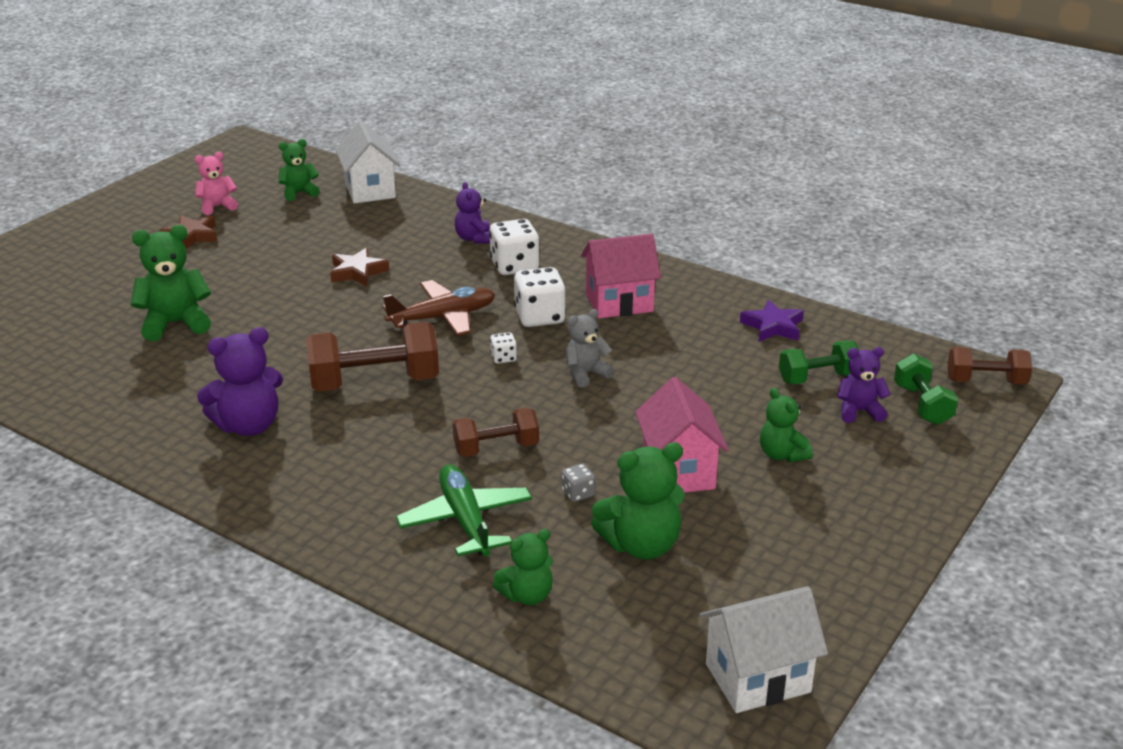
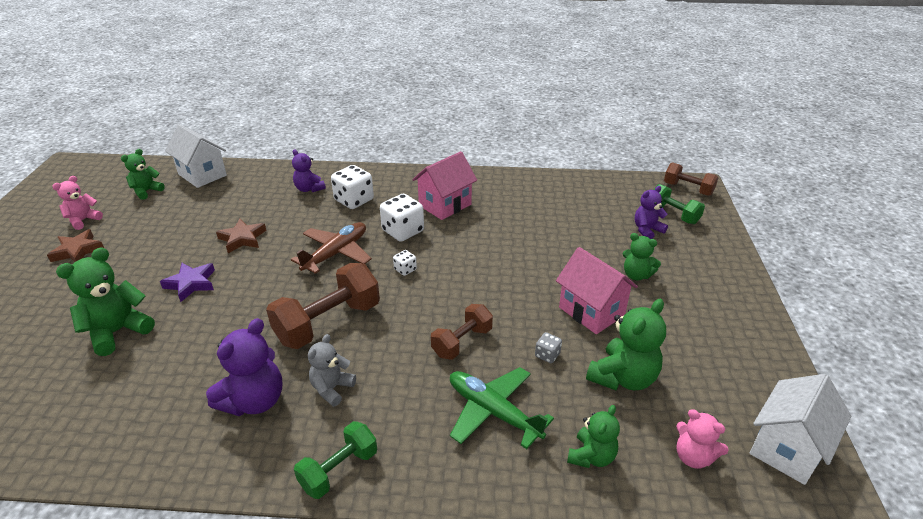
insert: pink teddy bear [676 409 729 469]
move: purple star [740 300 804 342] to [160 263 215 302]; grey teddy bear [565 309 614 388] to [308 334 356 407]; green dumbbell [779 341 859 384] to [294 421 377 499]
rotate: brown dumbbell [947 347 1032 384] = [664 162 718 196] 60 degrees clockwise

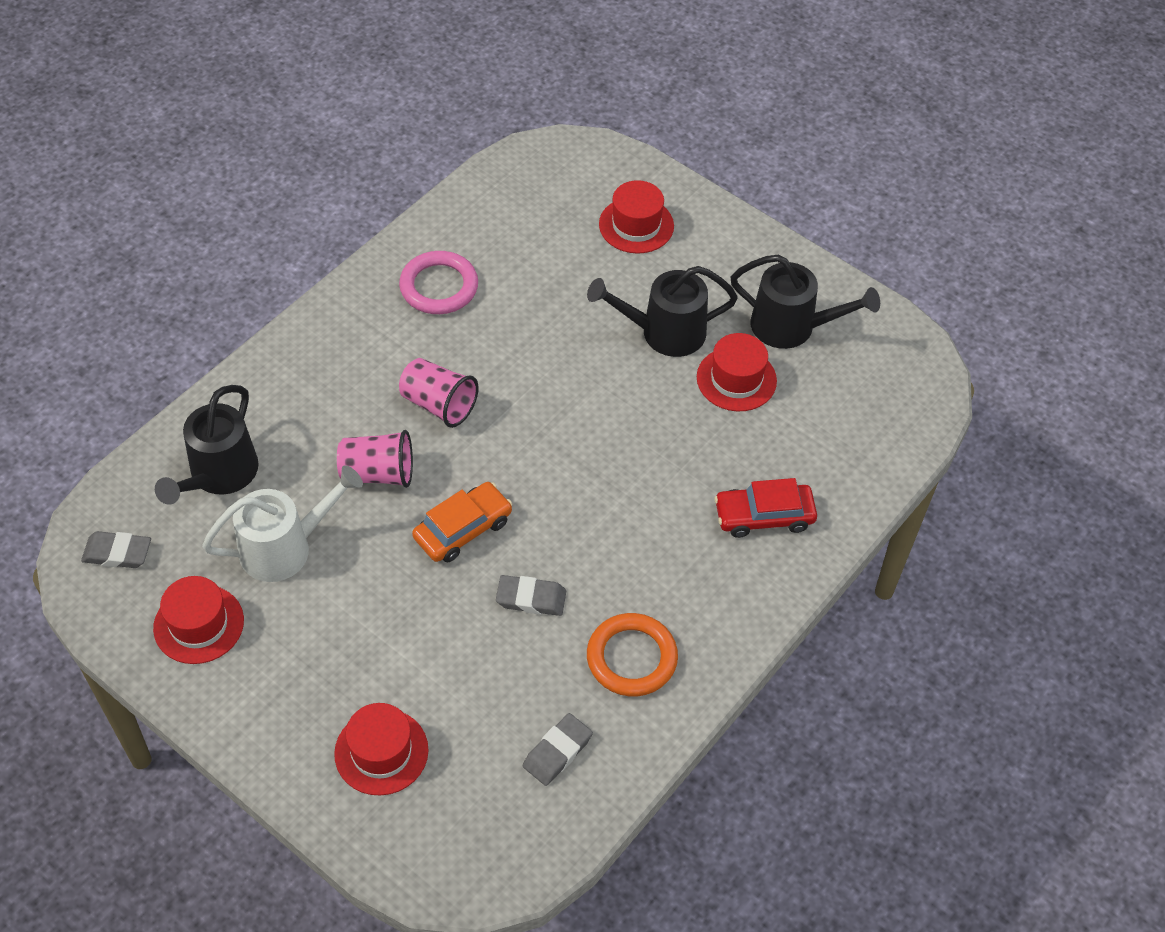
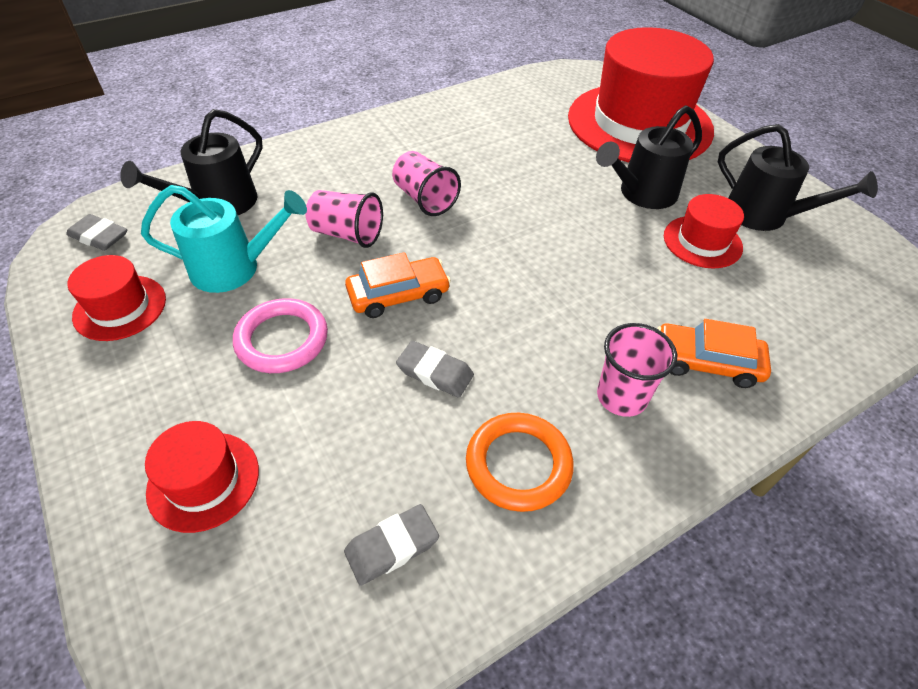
insert: pink cup [597 323 677 417]
move: pink ring [399 251 478 314] to [233 298 328 373]
recolor: white watering can [202 465 363 582] to turquoise watering can [141 185 307 293]; red car [714 478 817 538] to orange car [658 319 771 388]
rotate: black watering can [587 266 738 357] = [596 105 702 209] 45 degrees counterclockwise
resize: red hat [599 180 674 254] = [568 27 714 162] x2.27

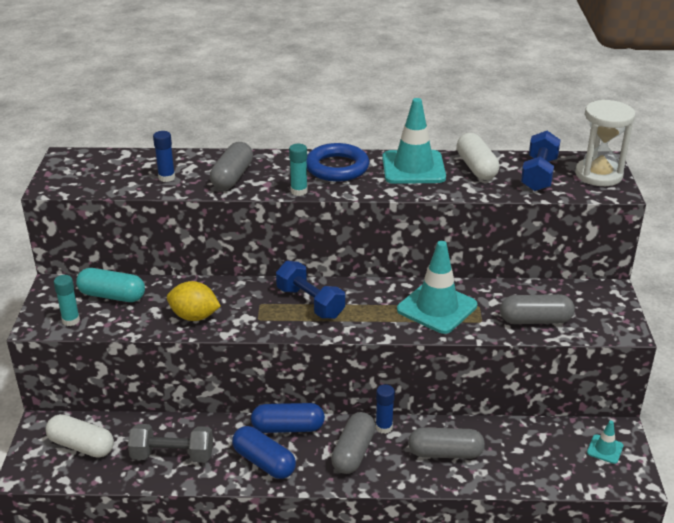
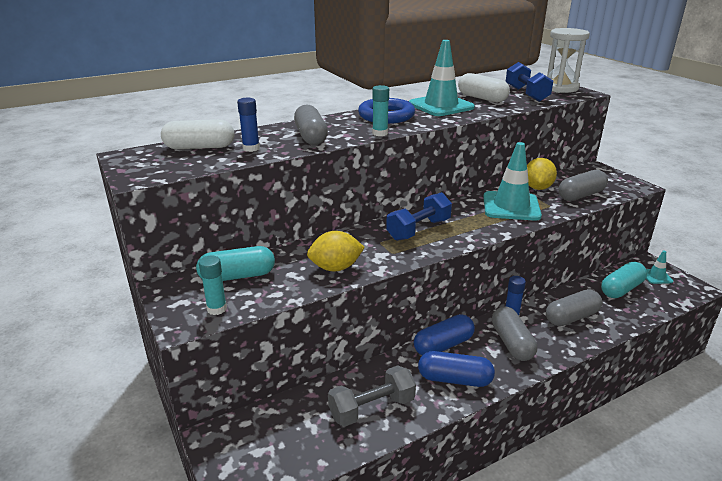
insert: yellow lemon [527 158 557 190]; turquoise capsule [601 262 647 298]
move: white capsule [46 414 114 457] to [161 119 234 149]
rotate: blue dumbbell [276 261 345 319] = [386 192 452 241] 60 degrees counterclockwise

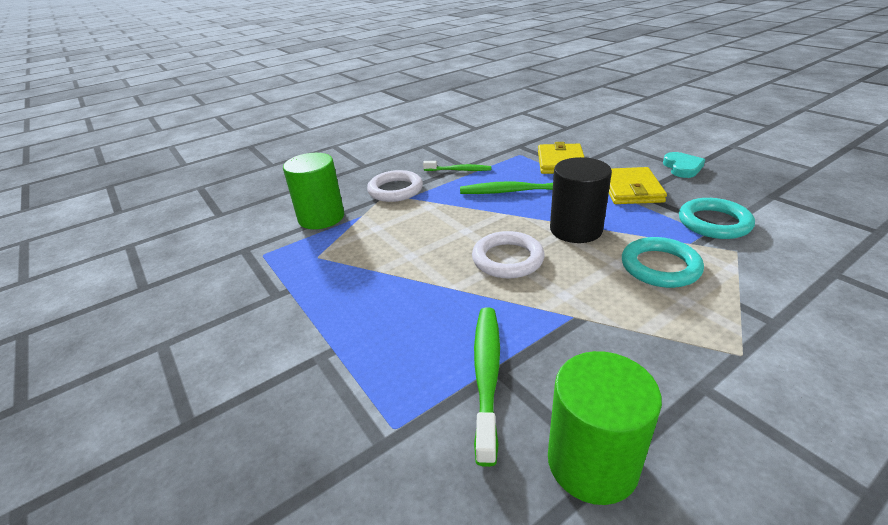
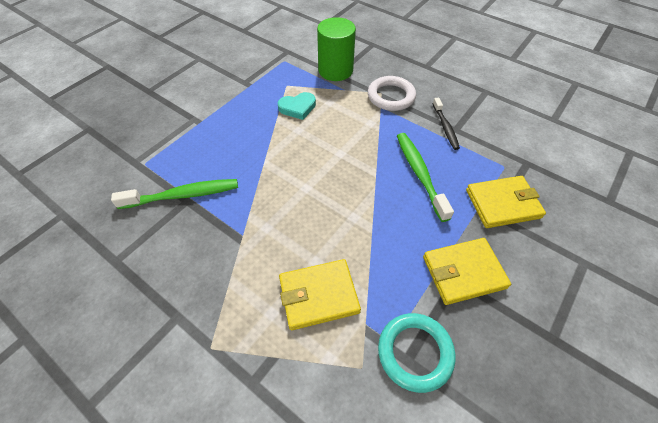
delete: black cylinder [550 157 612 243]; white ring [472 231 545 279]; green cylinder [548 351 662 505]
move: turquoise heart [663 152 705 178] to [278 92 316 120]
replace: turquoise ring [622 237 704 288] to yellow wallet [279 259 361 330]
recolor: green toothbrush [423 161 492 171] to black toothbrush [433 98 460 150]

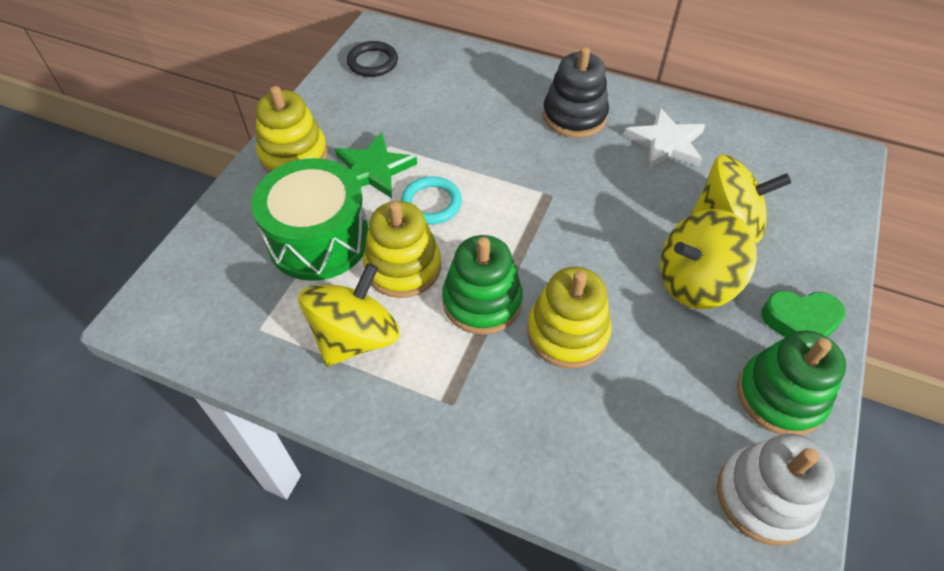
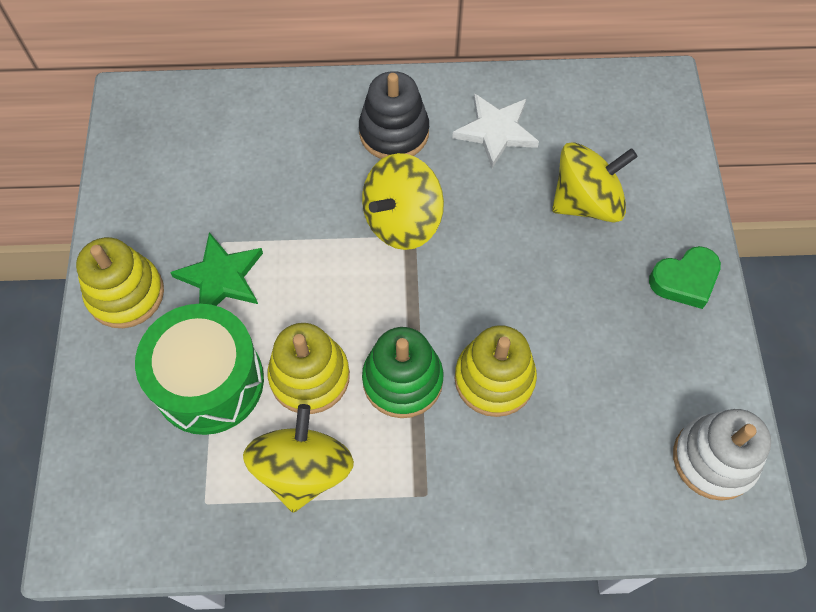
delete: black ring [347 41 398 77]; turquoise ring [401 176 462 224]; green stacking toy [737 330 846 435]
move: yellow spinning top [660 209 757 309] to [362 153 444 250]

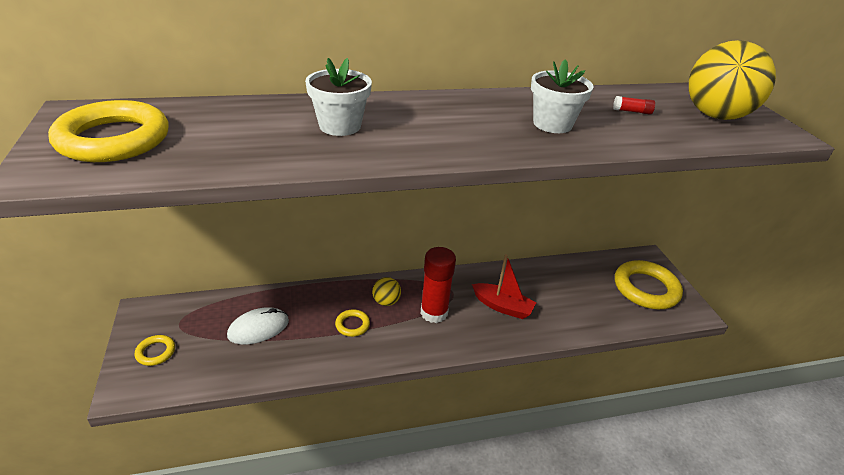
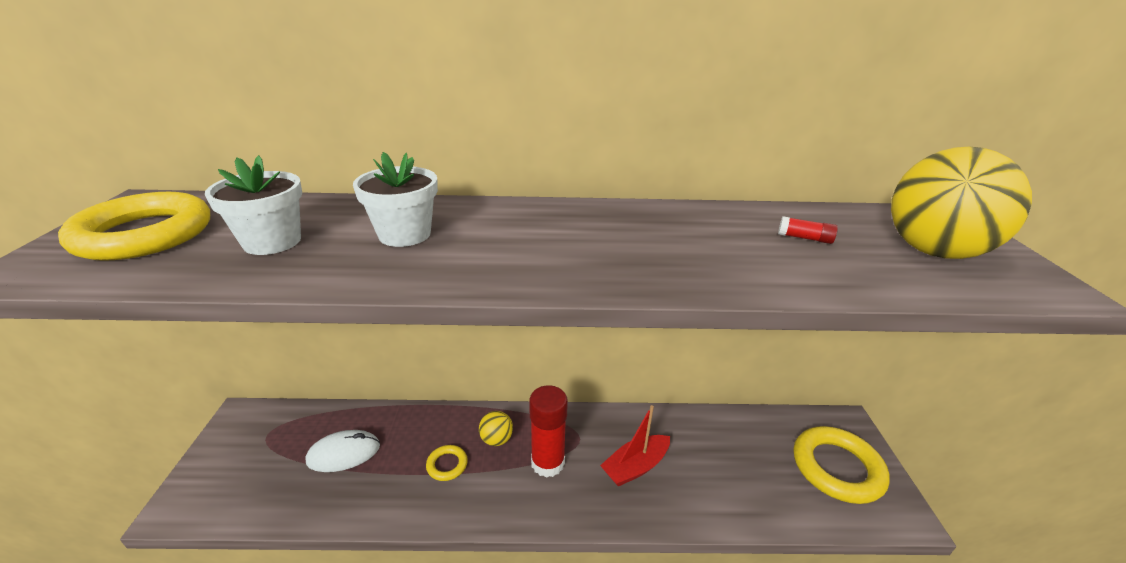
delete: yellow ring [135 335 175 366]
move: white flower pot [531 59 594 133] to [205 155 302 255]
rotate: red boat [472 254 536 319] = [600 405 670 487] 105 degrees clockwise

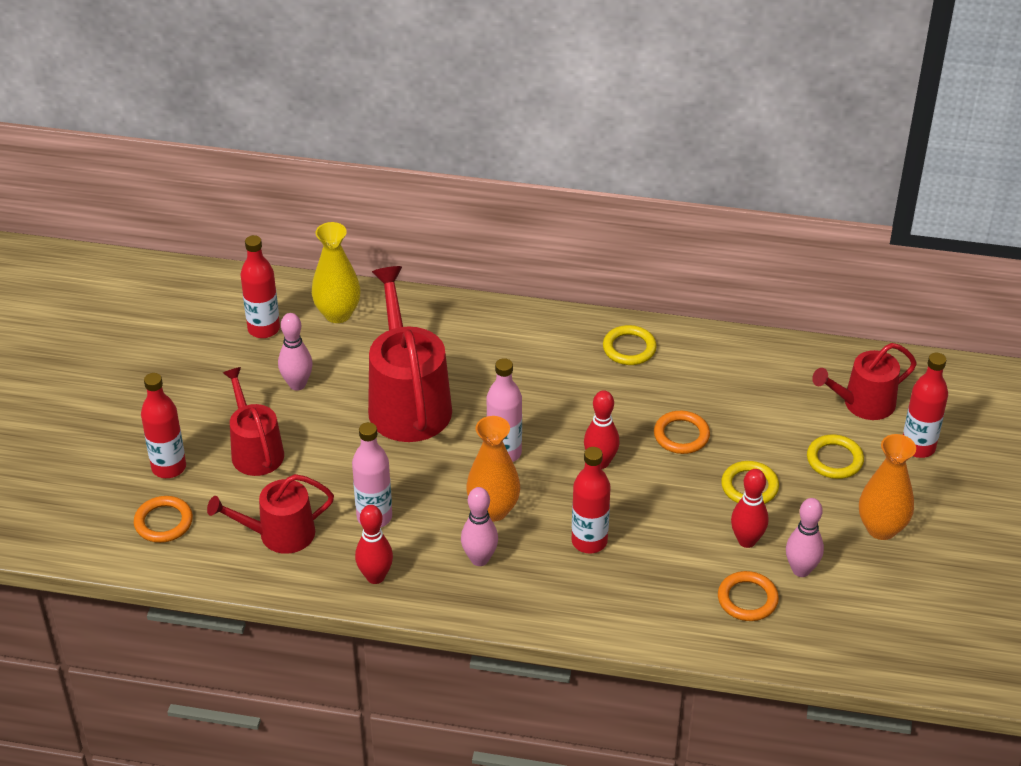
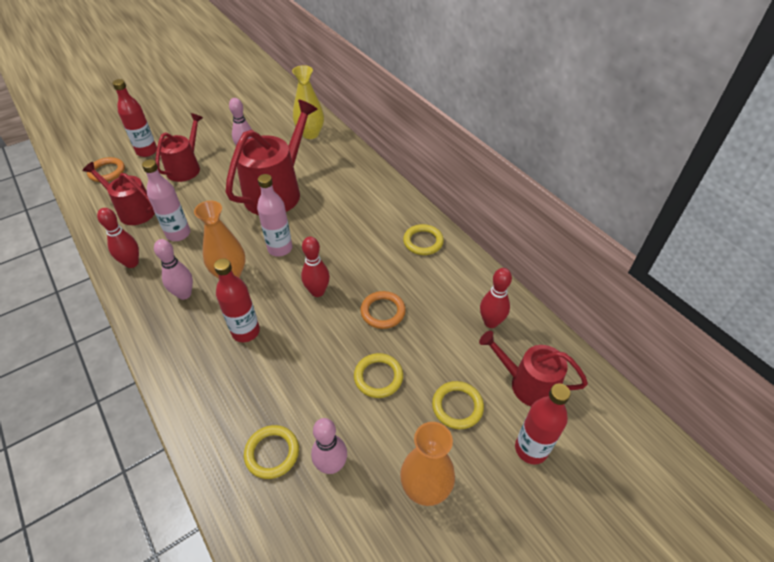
delete: red bottle [241 235 280 338]
move: red bowling pin [731 469 768 548] to [480 268 512 328]
recolor: orange ring [718 571 779 621] to yellow ring [244 425 299 479]

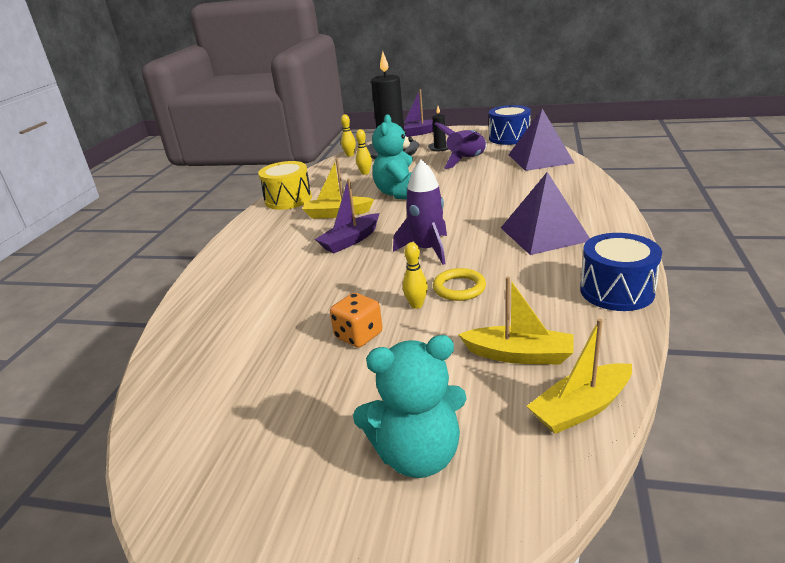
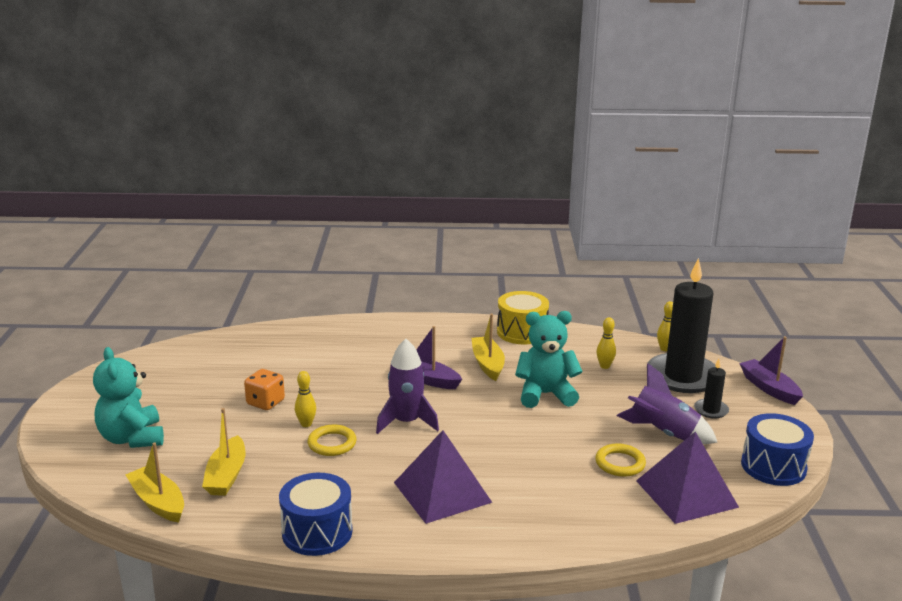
insert: yellow ring [595 443 646 477]

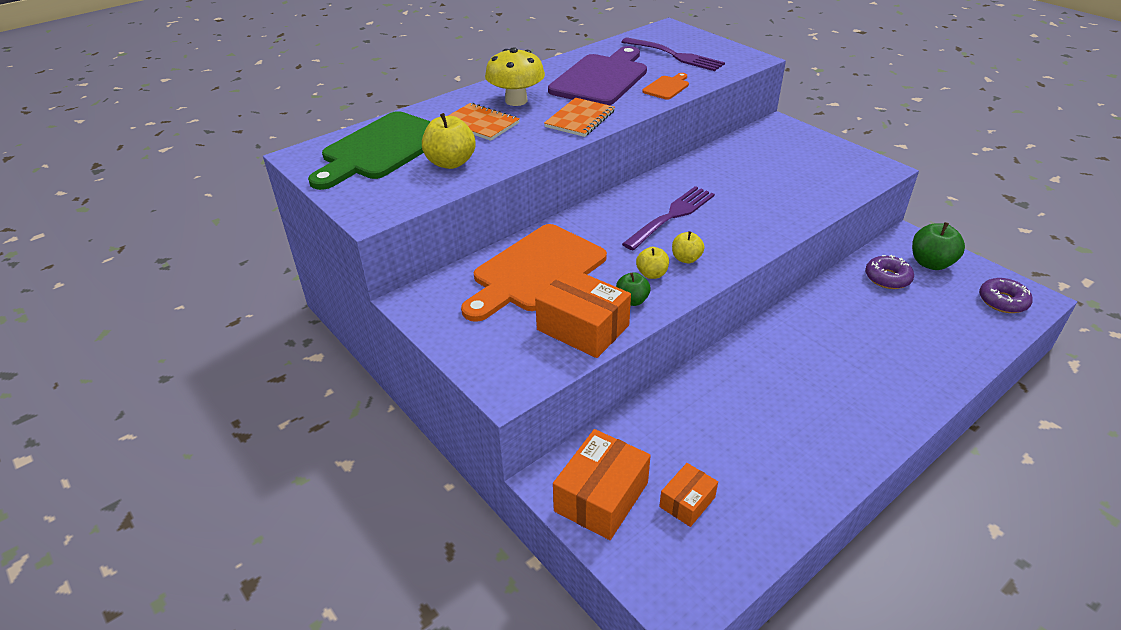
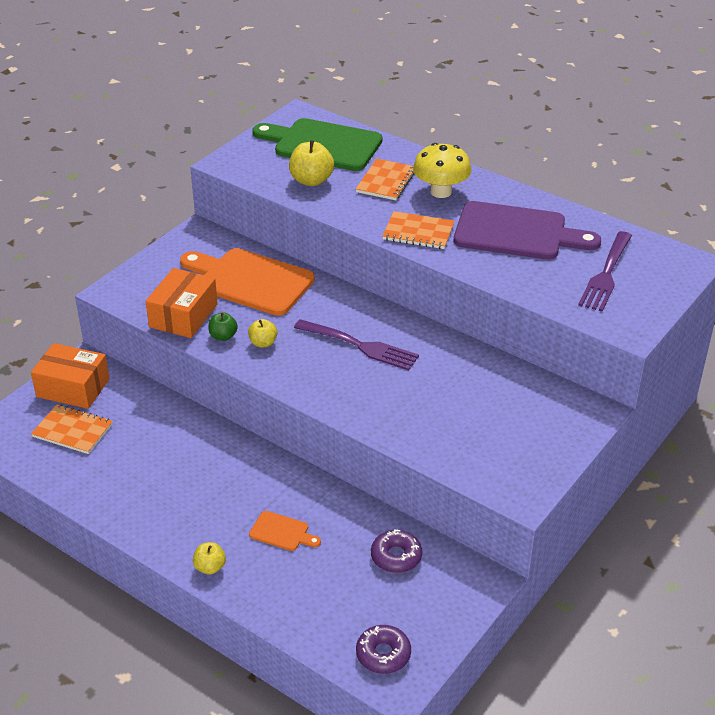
delete: green apple [912 222 965 270]
move: orange cutting board [642 73 689 100] to [249 511 321 551]; yellow apple [672 231 705 263] to [193 542 226 574]
replace: orange box [659 463 718 527] to orange notebook [31 404 113 454]

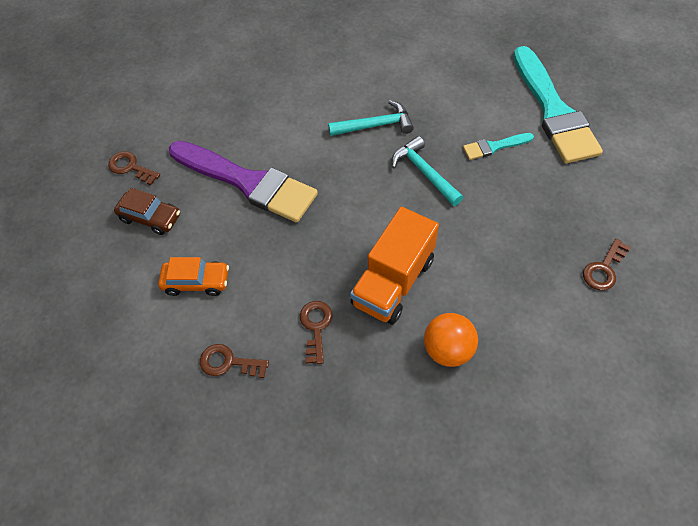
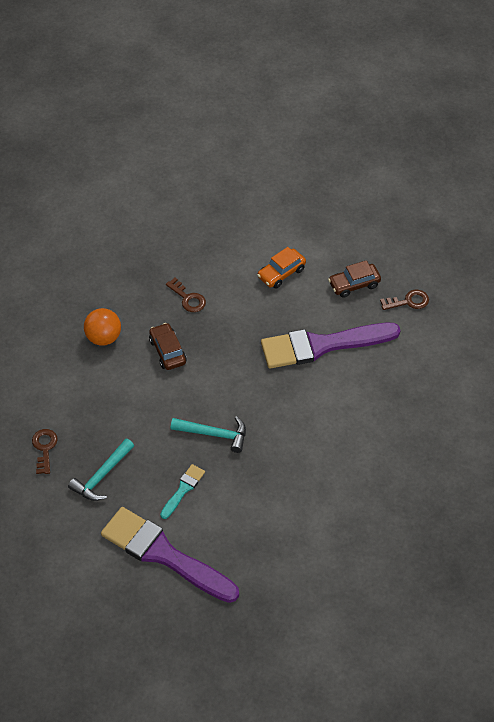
delete: brown key [200 344 269 378]
move: turquoise hammer [328 100 414 136] to [68 439 134 501]
replace: orange truck [350 207 439 325] to brown car [149 323 187 370]
recolor: turquoise brush [513 46 603 163] to purple brush [101 507 239 603]

